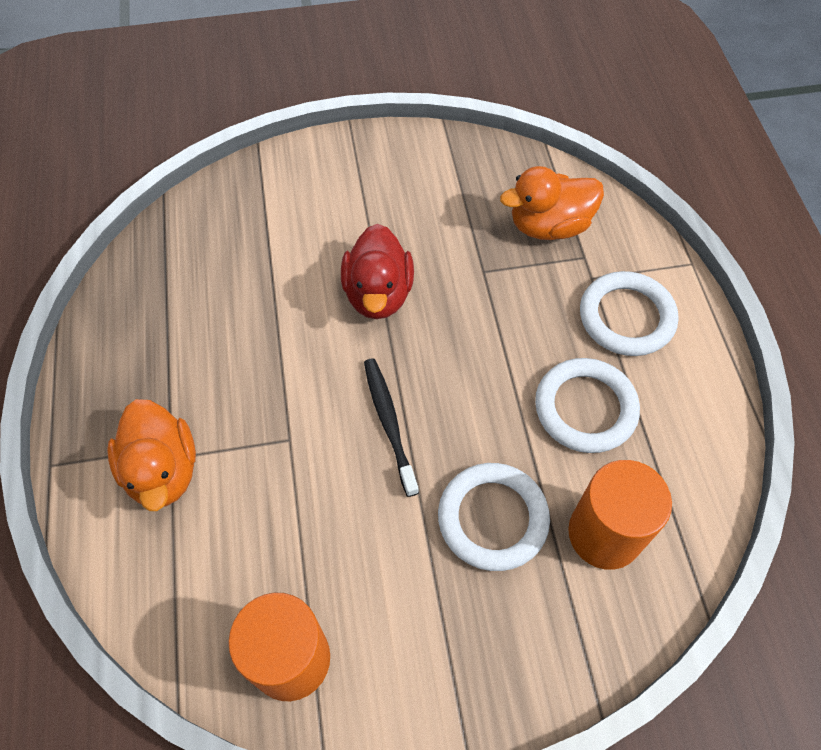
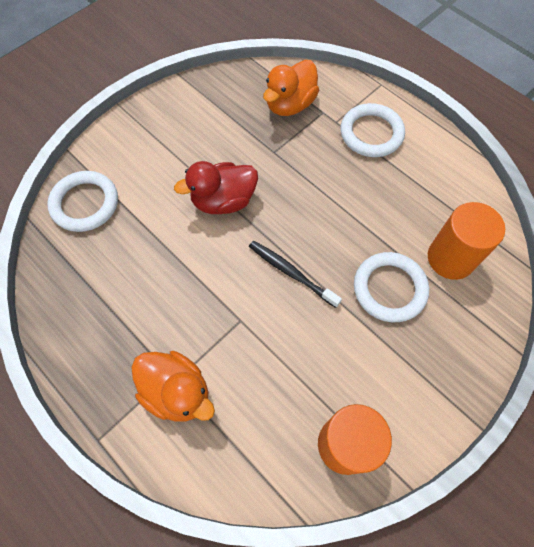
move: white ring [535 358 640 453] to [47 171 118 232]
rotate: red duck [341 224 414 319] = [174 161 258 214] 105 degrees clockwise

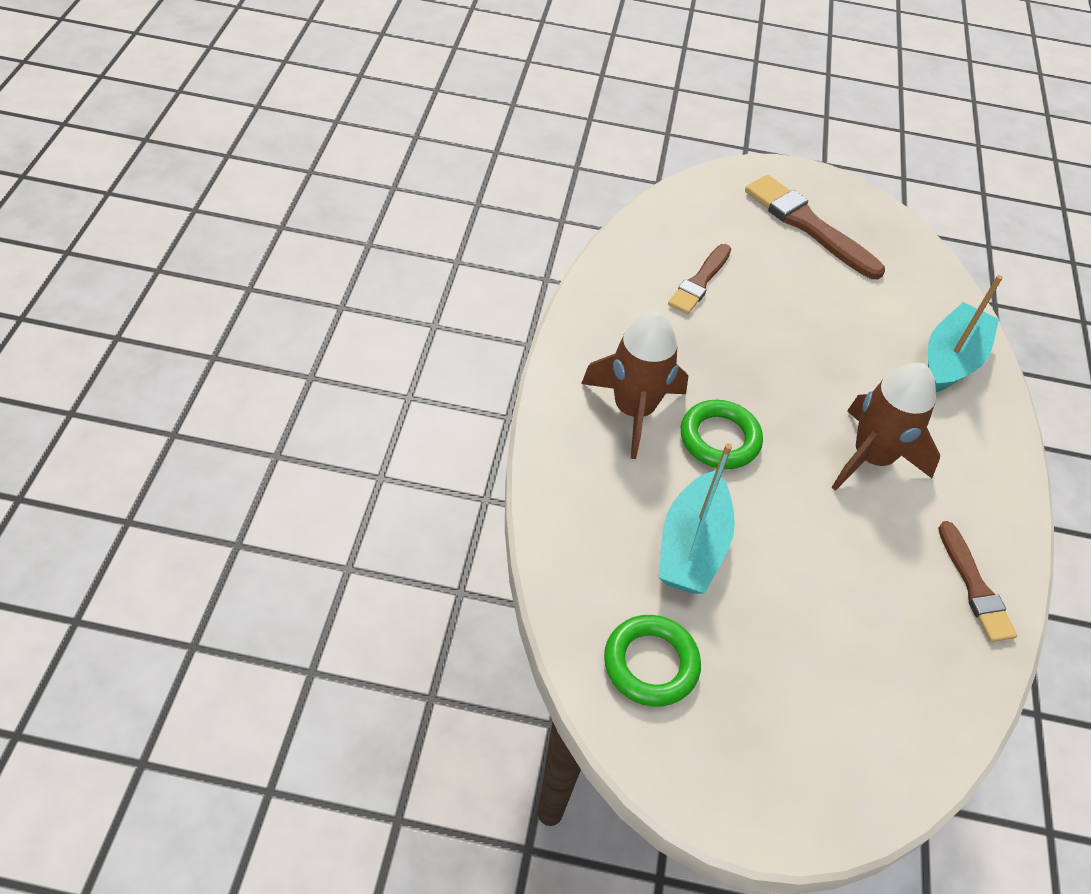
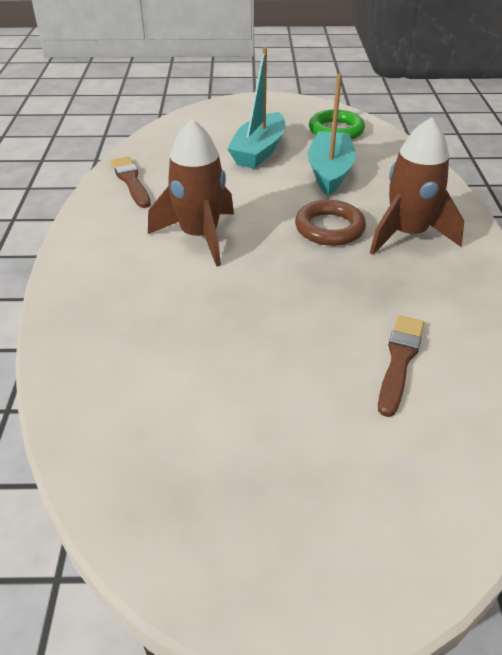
delete: brown brush [745 175 885 279]
move: turquoise boat [928 275 1003 392] to [227 47 285 169]
recolor: green ring [681 400 763 469] to brown ring [295 200 366 246]

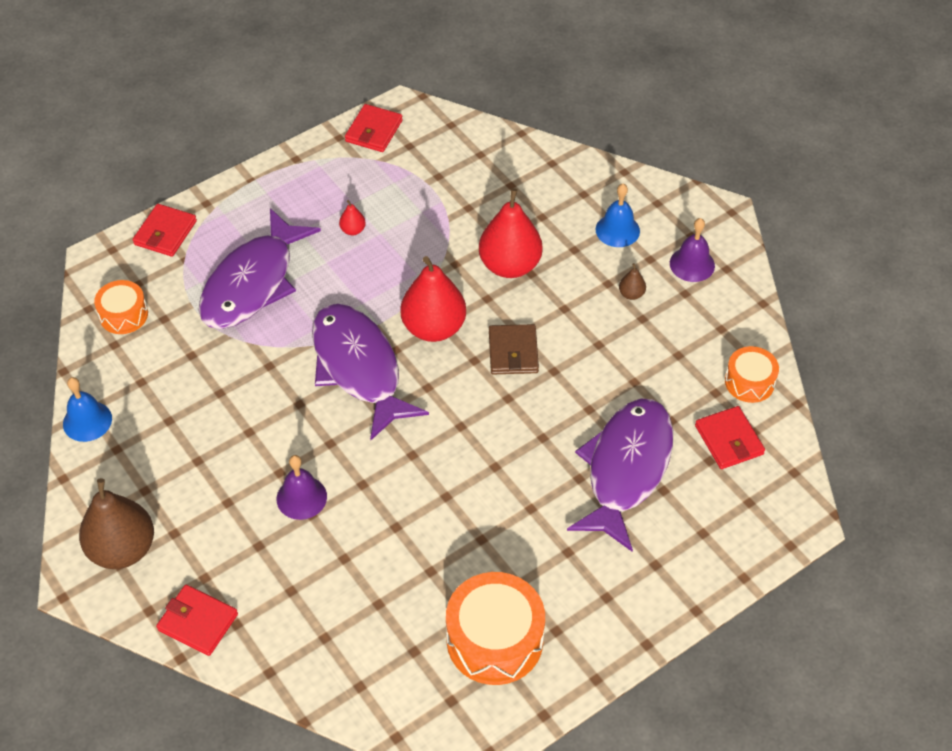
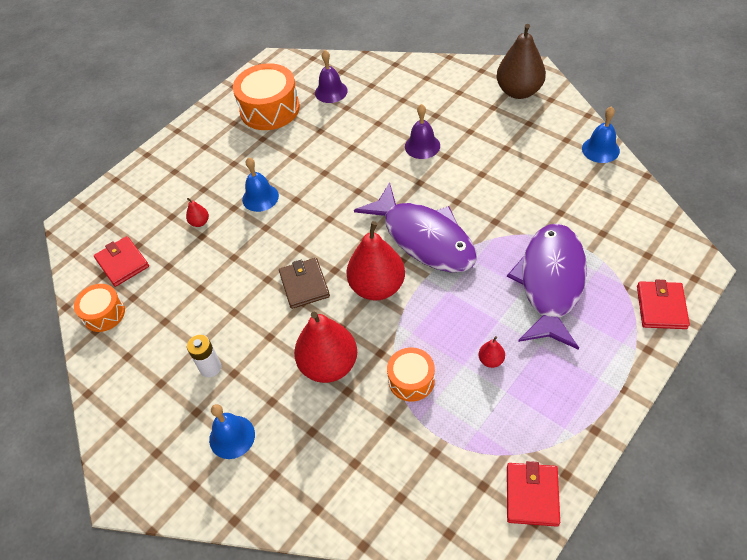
delete: red wallet [156 585 238 656]
insert: blue bell [242 157 279 212]
move: purple bell [670 218 715 282] to [315 50 348 103]; orange drum [94 280 148 334] to [387 347 435 401]
replace: brown pear [619 263 646 300] to white battery [187 335 221 377]; purple fish [567 399 673 552] to red pear [186 198 209 227]

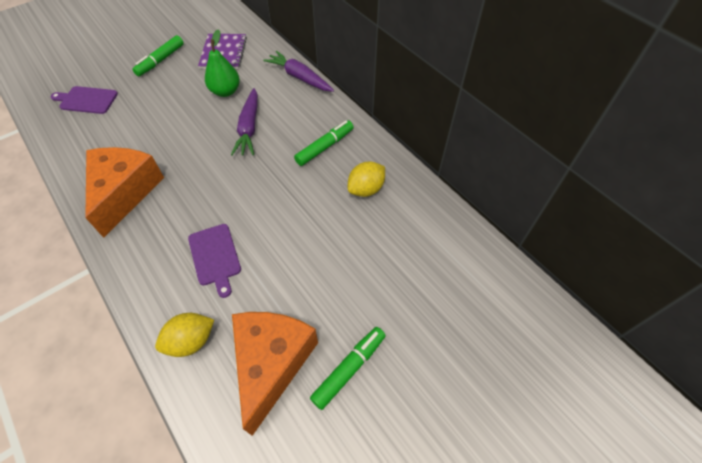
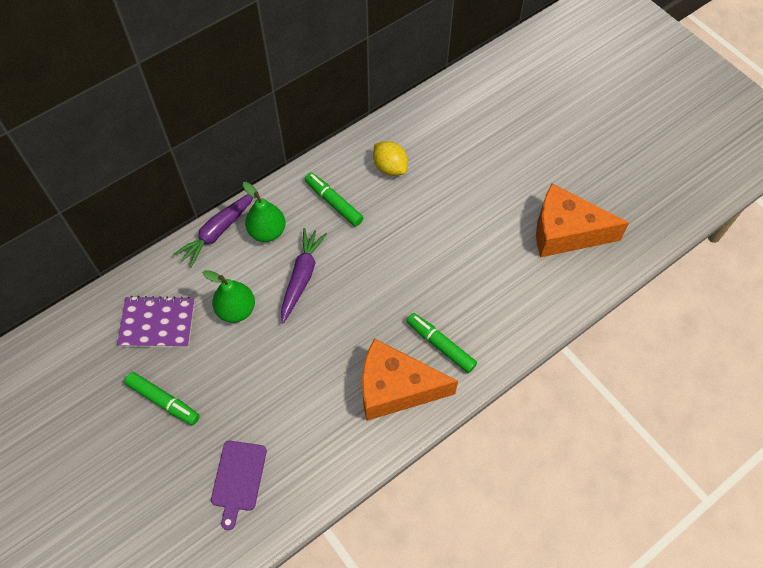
delete: purple cutting board [188 224 241 298]; yellow lemon [155 313 214 357]
insert: green pear [243 182 286 242]
move: green marker [310 327 386 410] to [407 313 477 373]
rotate: purple carrot [231 88 258 155] = [281 228 327 323] 75 degrees counterclockwise

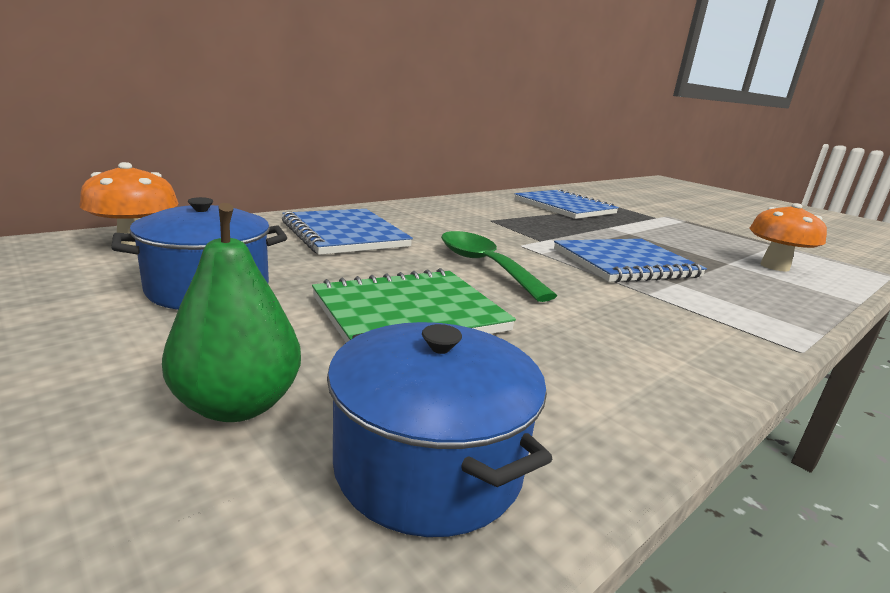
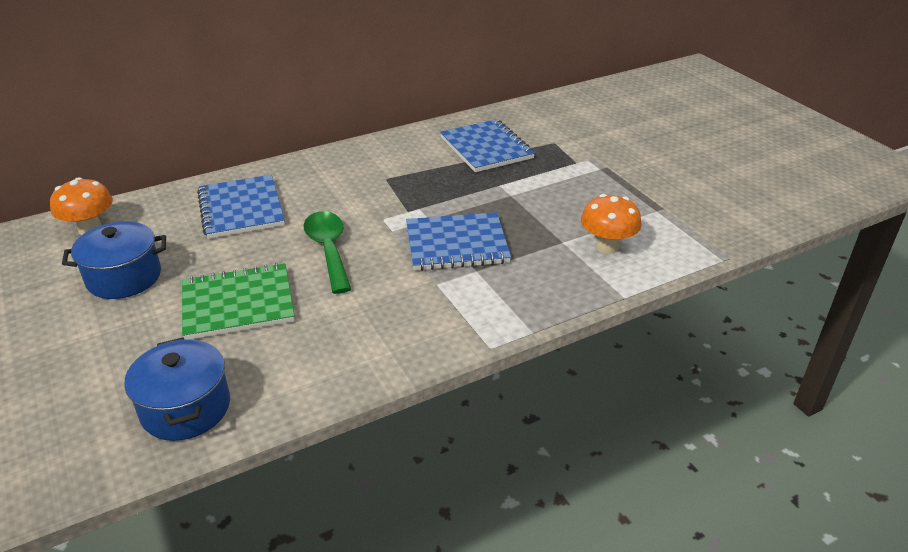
delete: green pear [162 203 301 422]

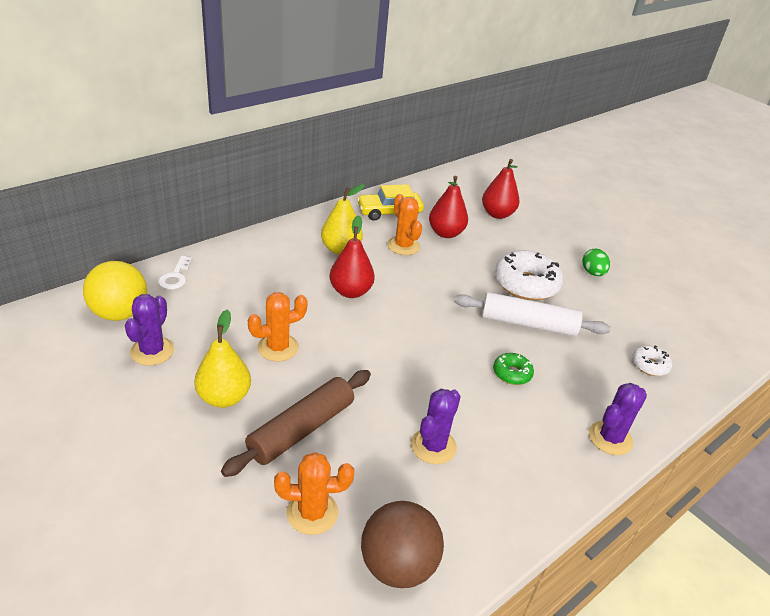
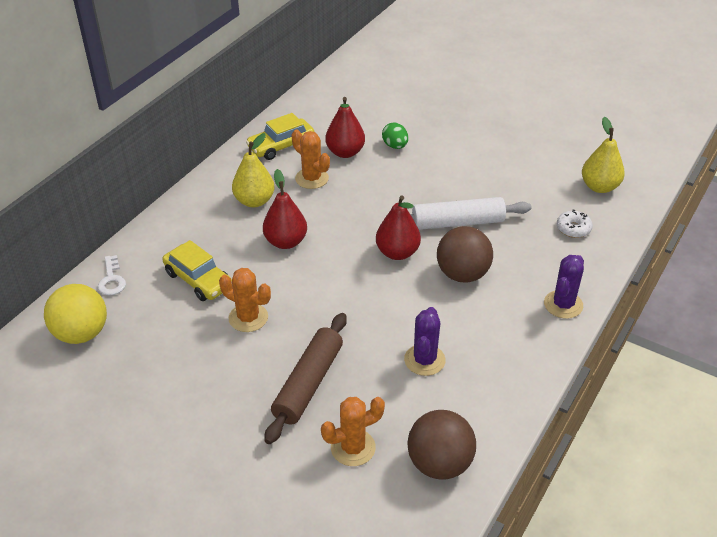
delete: white donut [495 250 563 300]; purple cactus [125 294 174 366]
insert: yellow car [162 240 232 301]
move: red pear [482 159 520 219] to [376 196 421 260]; green egg [582 249 610 276] to [382 122 408 149]; yellow pear [194 310 251 408] to [582 117 625 193]
replace: green donut [493 353 534 385] to brown ball [437 226 493 283]
rotate: orange cactus [248 292 308 362] = [219 268 271 332] 75 degrees clockwise

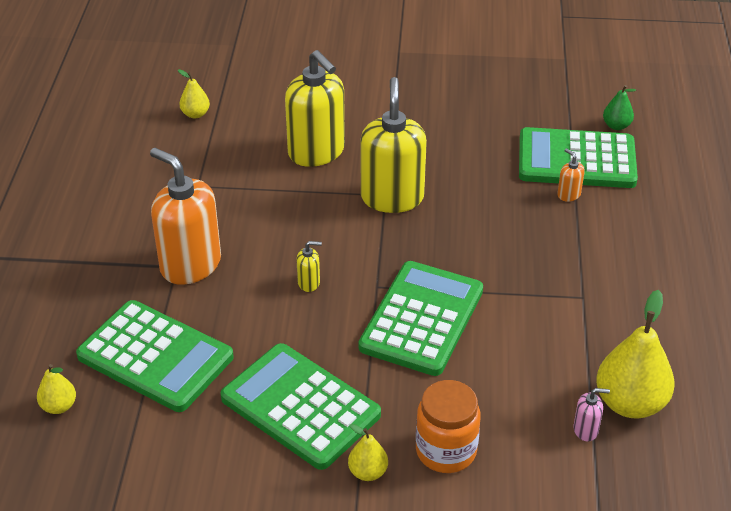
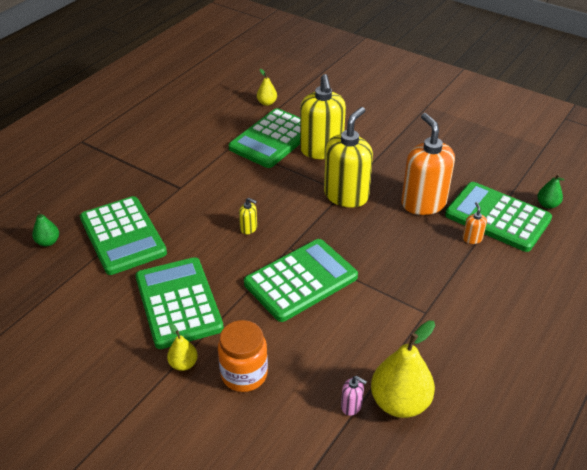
insert: green calculator [229 108 300 168]
move: orange soap dispenser [150 148 221 285] to [401 113 455 215]
recolor: yellow pear [37 364 76 414] to green pear [32 211 59 246]

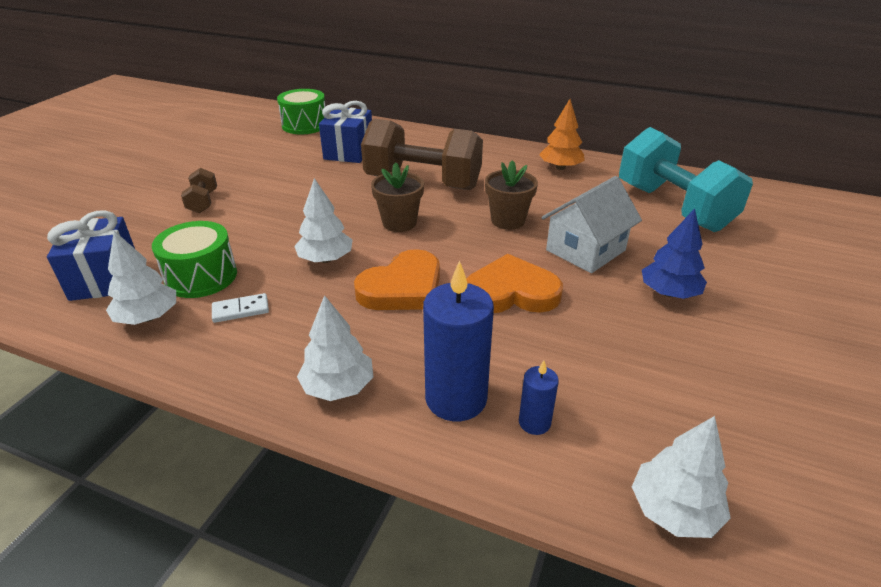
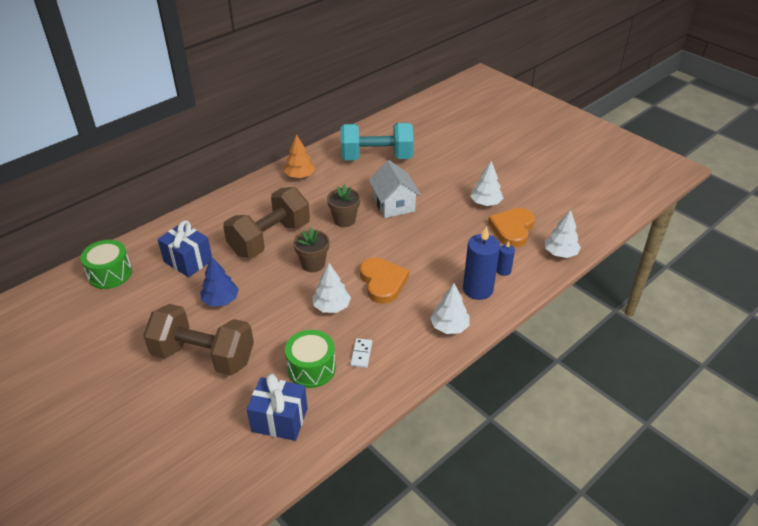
move: blue tree [642 208 707 299] to [200 256 239 306]; white tree [106 231 176 325] to [470 161 504 206]; orange heart [466 254 563 313] to [488 208 535 248]
resize: brown dumbbell [181 168 217 213] = [143 304 254 376] x2.35

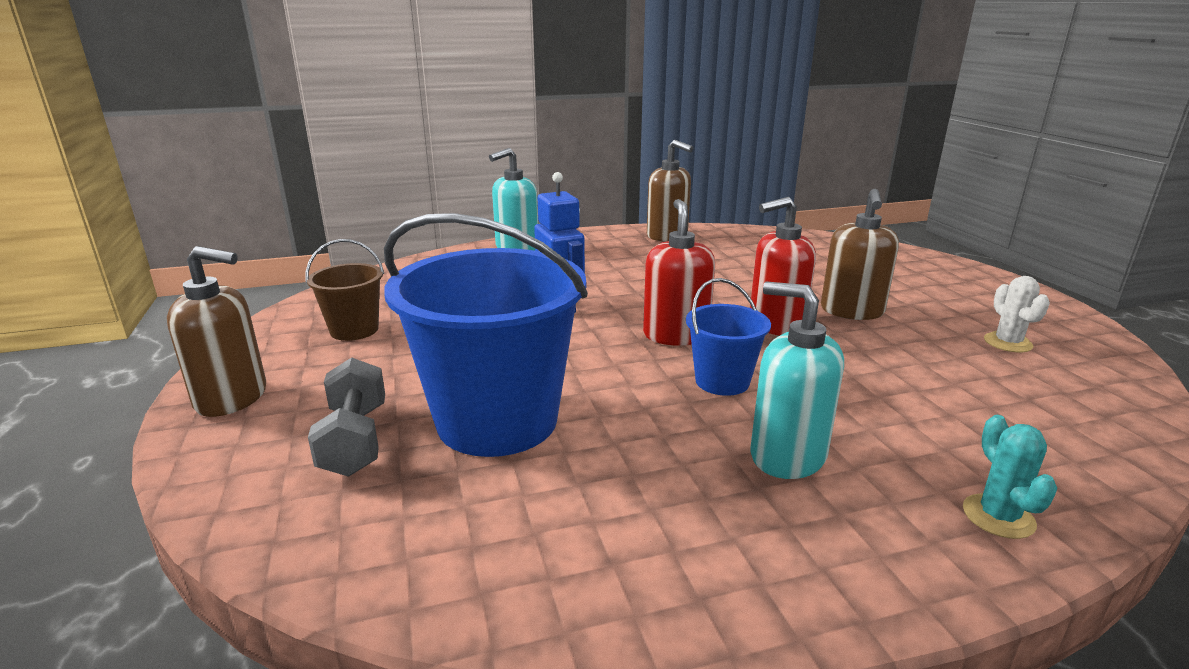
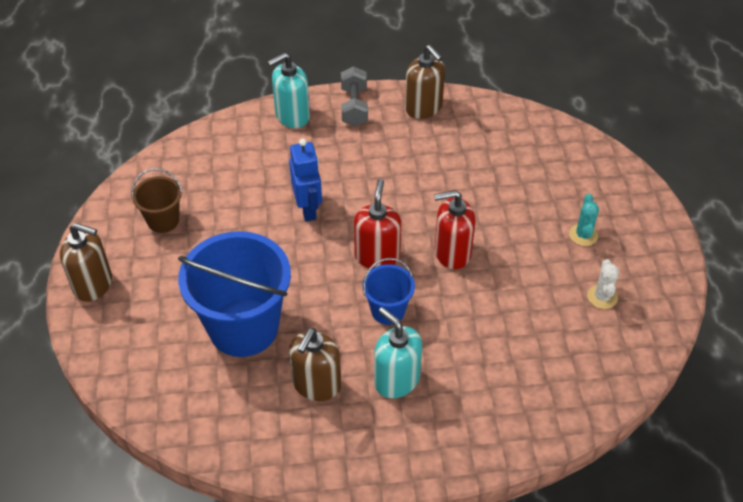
move: brown soap dispenser [821 189 899 320] to [289 328 341 401]; grey dumbbell [308 357 385 477] to [341 66 368 126]; turquoise cactus [963 415 1057 539] to [569 194 599 246]

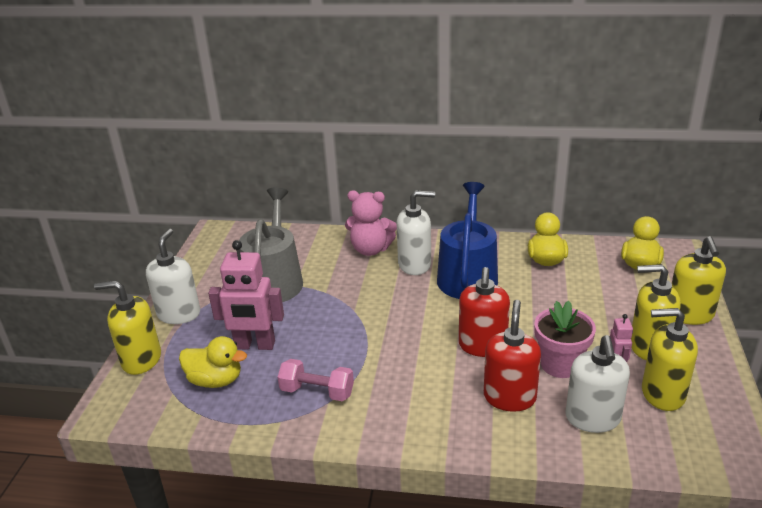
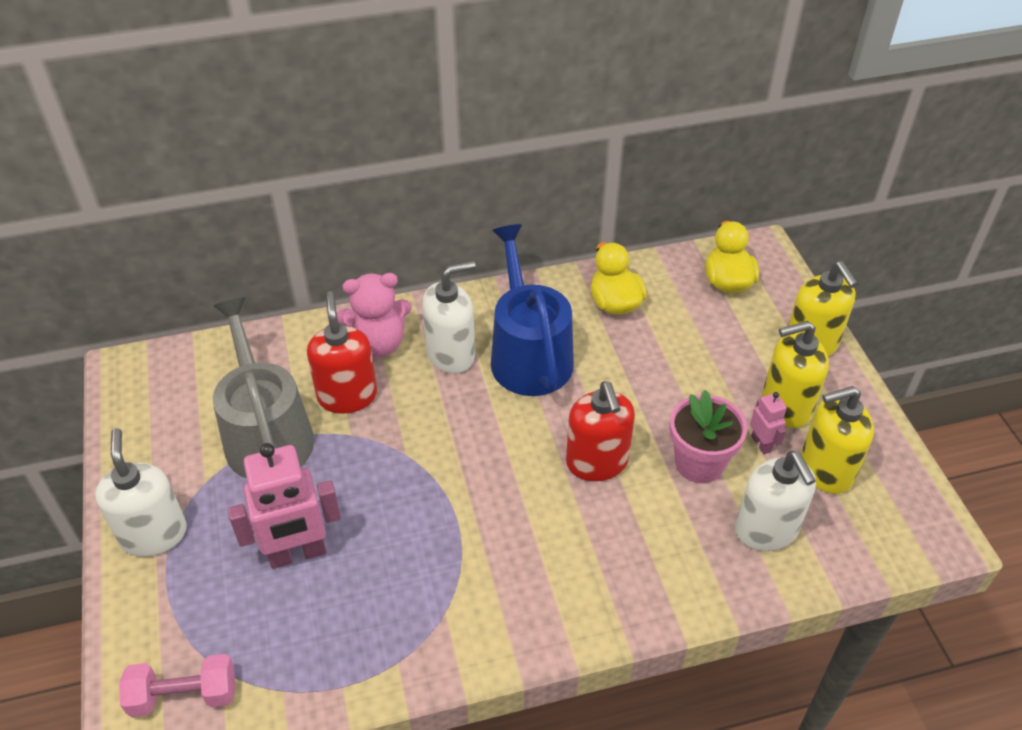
delete: yellow soap dispenser [94 281 161 375]; yellow duck [179 336 247 388]
move: red soap dispenser [484 300 541 412] to [307 291 377 414]; pink dumbbell [278 359 354 401] to [119 654 235 717]

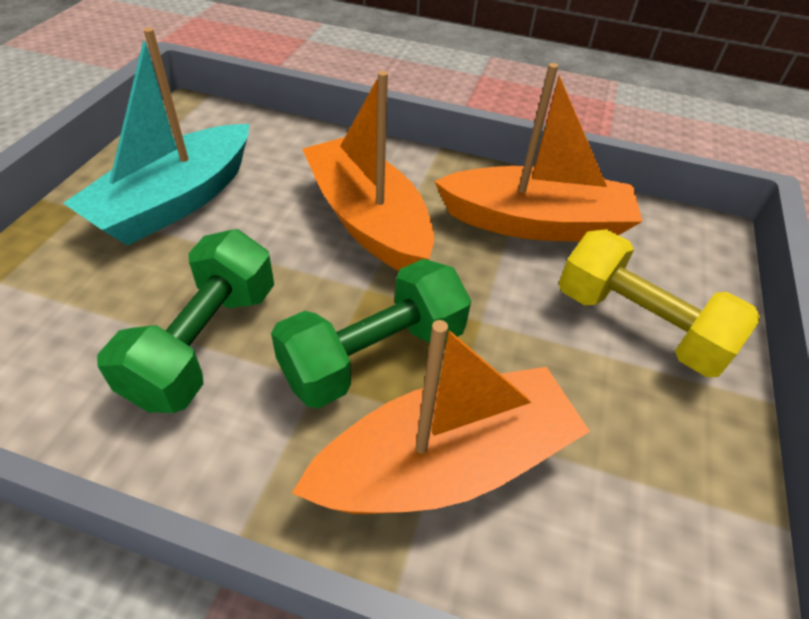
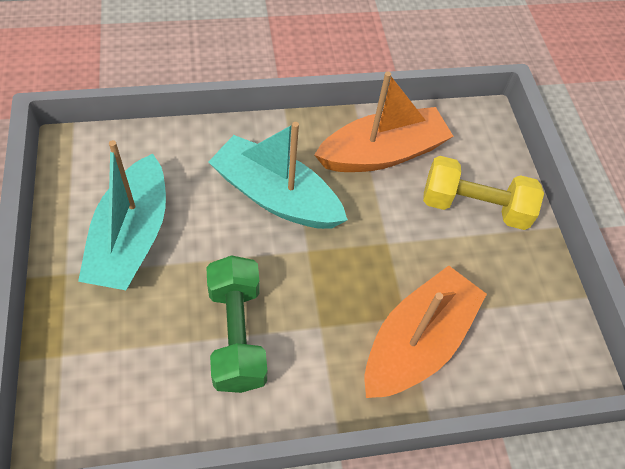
delete: green dumbbell [271 259 471 409]
recolor: orange boat [302 71 434 271] to turquoise boat [208 122 348 229]

